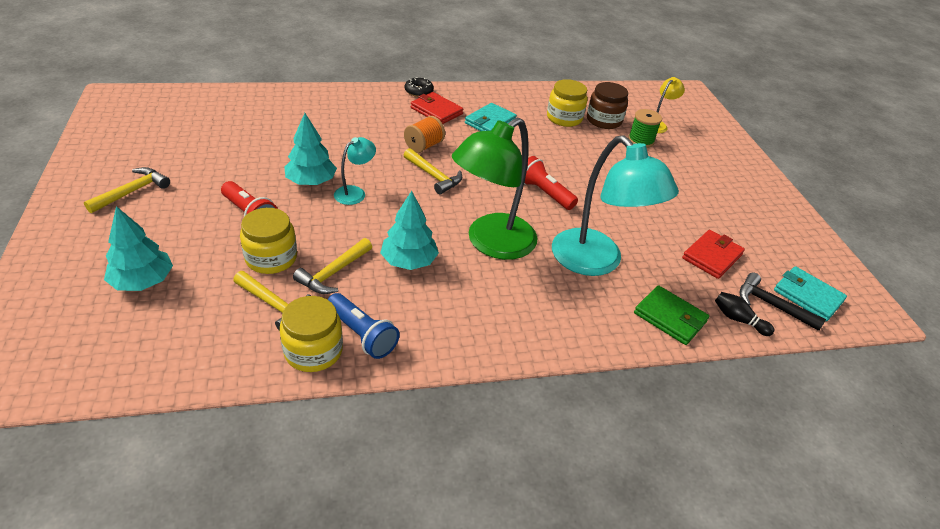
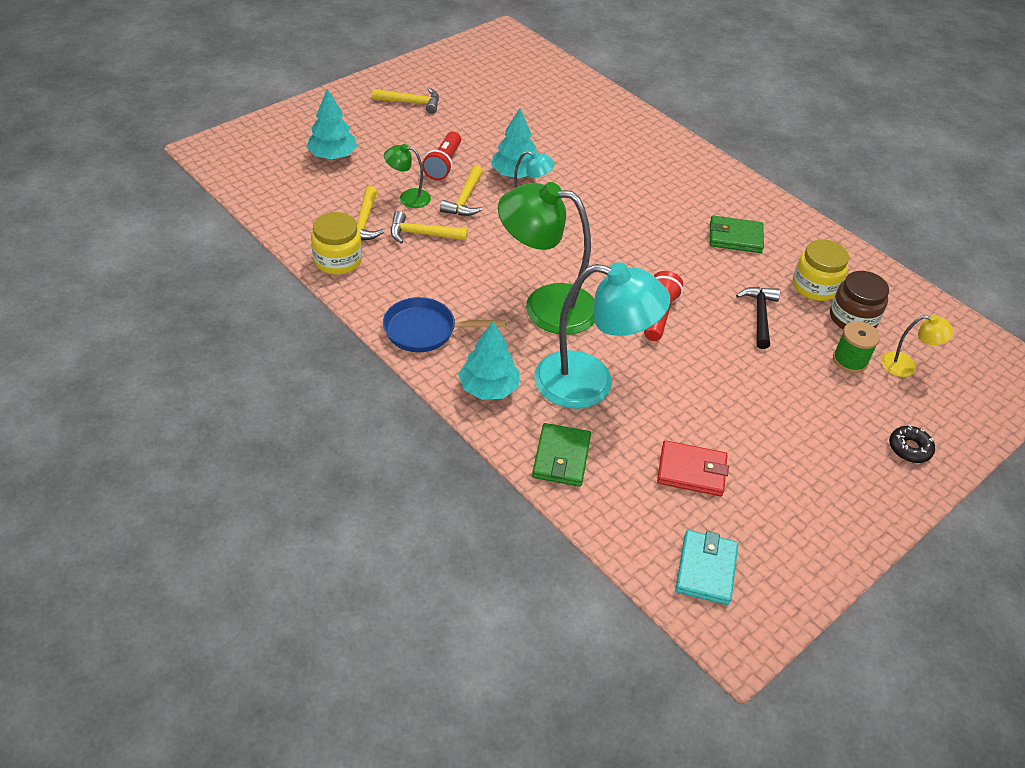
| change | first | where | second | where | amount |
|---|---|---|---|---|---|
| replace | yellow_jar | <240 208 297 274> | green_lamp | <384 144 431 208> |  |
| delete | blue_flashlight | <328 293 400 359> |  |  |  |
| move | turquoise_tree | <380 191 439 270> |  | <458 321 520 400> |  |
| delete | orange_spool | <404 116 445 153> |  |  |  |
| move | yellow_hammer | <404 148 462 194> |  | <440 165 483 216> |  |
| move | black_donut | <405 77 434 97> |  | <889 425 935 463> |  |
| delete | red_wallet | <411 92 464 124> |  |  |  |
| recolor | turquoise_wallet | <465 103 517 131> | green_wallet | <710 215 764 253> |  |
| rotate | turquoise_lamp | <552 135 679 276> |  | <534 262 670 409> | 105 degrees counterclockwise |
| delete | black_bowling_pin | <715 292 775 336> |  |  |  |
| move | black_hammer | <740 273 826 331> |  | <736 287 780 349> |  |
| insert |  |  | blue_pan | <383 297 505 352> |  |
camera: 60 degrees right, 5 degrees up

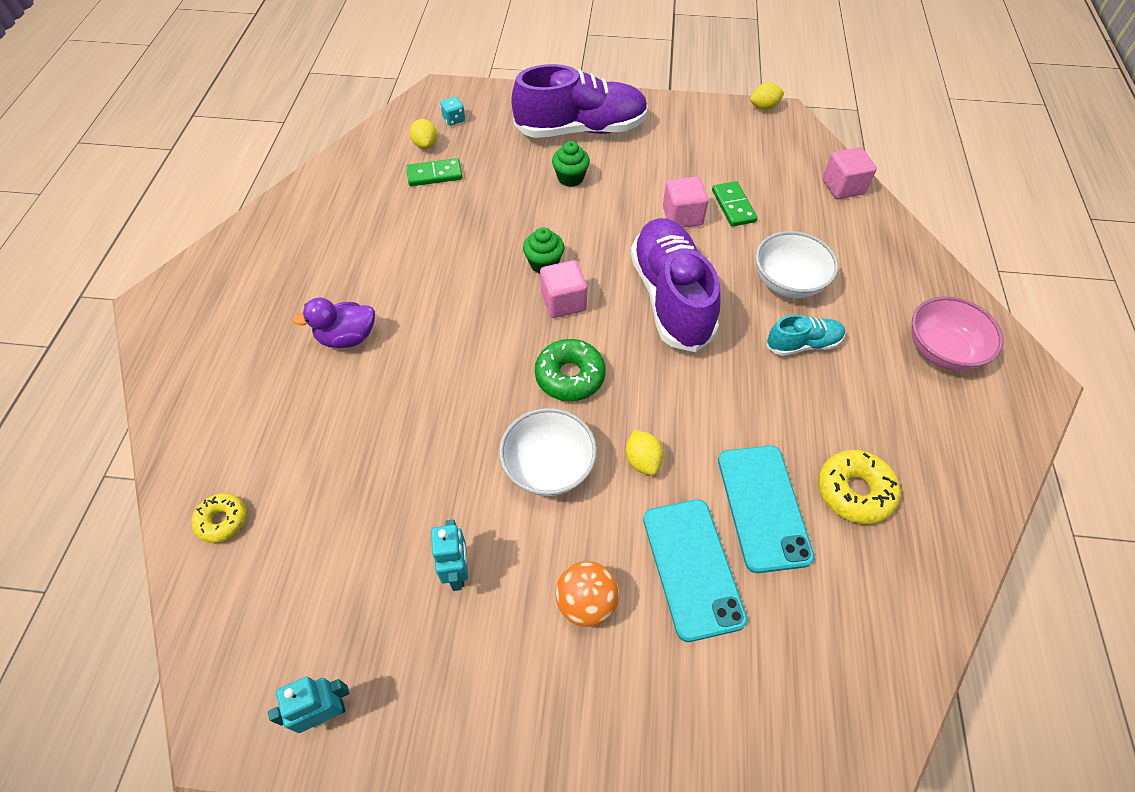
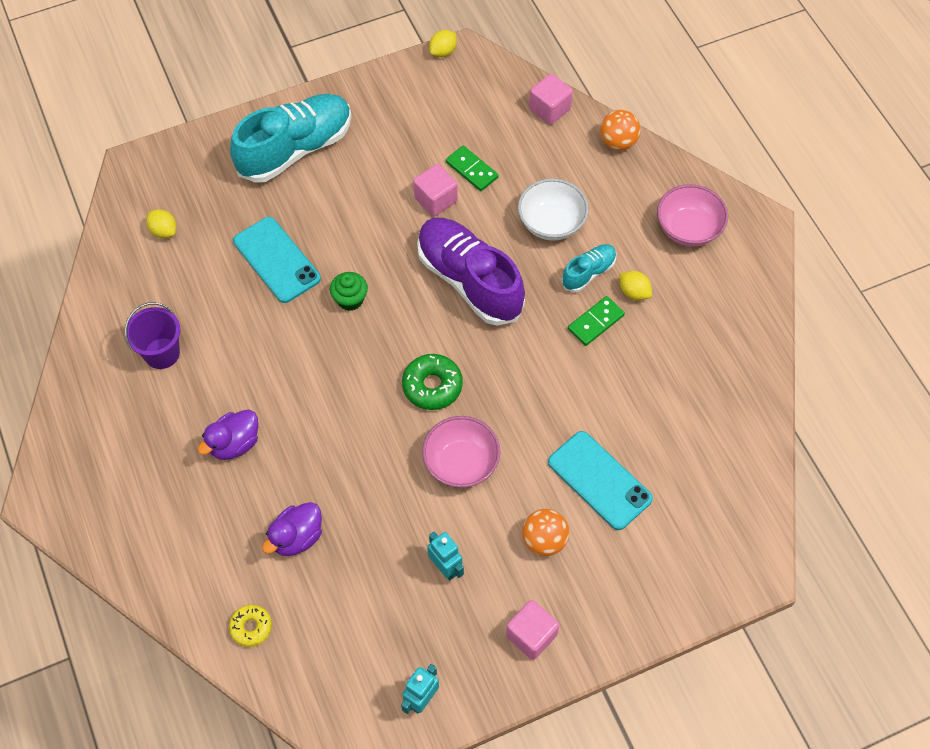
| change | first | where | second | where | amount |
|---|---|---|---|---|---|
| move | green_domino | <406 158 462 186> |  | <568 296 625 346> |  |
| delete | turquoise_dice | <440 97 465 126> |  |  |  |
| recolor | white_bowl | <499 408 597 496> | pink_bowl | <422 416 500 488> |  |
| recolor | purple_shoe | <511 64 648 138> | turquoise_shoe | <230 94 352 183> |  |
| move | pink_cube | <540 260 587 318> |  | <506 600 559 660> |  |
| delete | green_cupcake | <552 141 590 187> |  |  |  |
| move | yellow_lemon | <626 430 663 475> |  | <619 271 652 300> |  |
| move | turquoise_phone | <718 445 814 573> |  | <233 217 321 303> |  |
| delete | yellow_donut | <818 450 900 524> |  |  |  |
| insert |  |  | purple_bucket | <125 302 180 369> |  |
| insert |  |  | purple_duck | <262 502 322 556> |  |
| insert |  |  | orange_ball | <600 110 641 151> |  |
camera: 30 degrees left, 5 degrees up

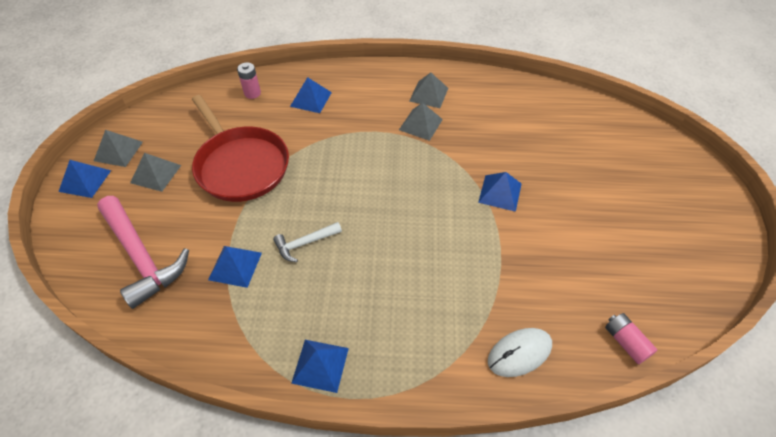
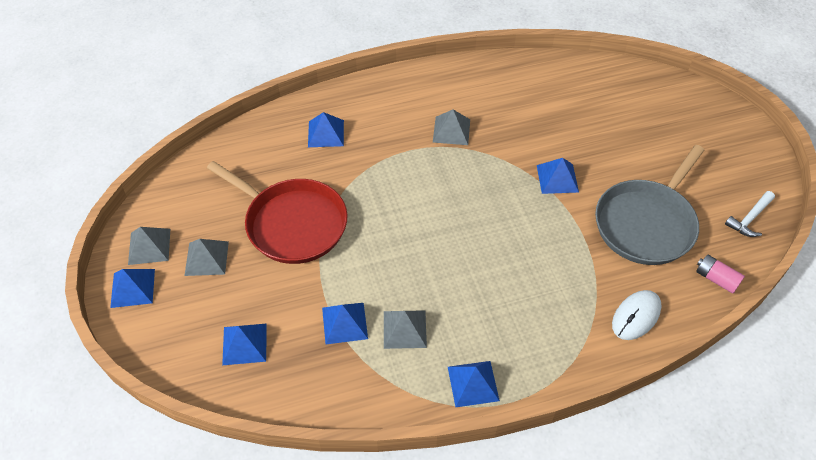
| change | first | where | second | where | amount |
|---|---|---|---|---|---|
| replace | pink_hammer | <97 196 189 309> | blue_pyramid | <222 323 267 365> |  |
| delete | pink_battery | <237 62 261 99> |  |  |  |
| move | white_hammer | <273 222 342 262> |  | <725 191 775 237> |  |
| move | grey_pyramid | <409 73 448 108> |  | <384 310 427 349> |  |
| insert |  |  | grey_pan | <595 145 704 265> |  |
camera: 20 degrees left, 0 degrees up

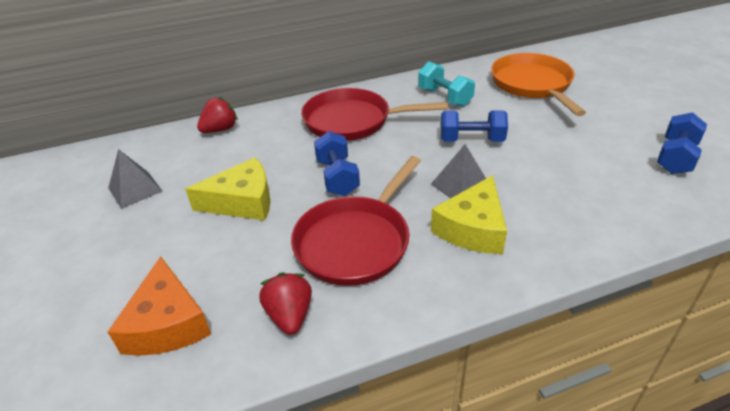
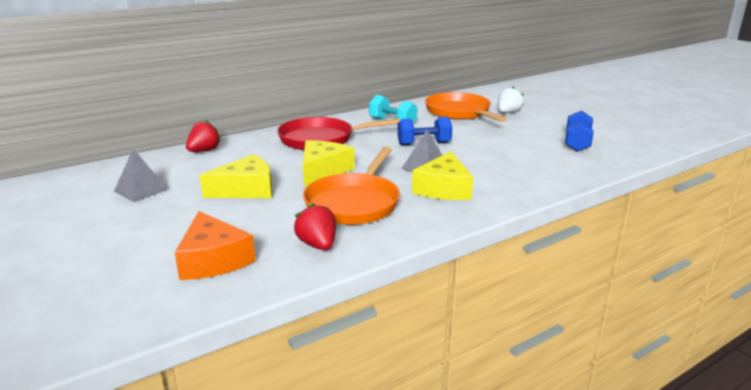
| change | first | where | second | where | amount |
|---|---|---|---|---|---|
| recolor | red_pan | <291 156 421 286> | orange_pan | <303 147 400 225> |  |
| replace | blue_dumbbell | <314 131 360 196> | yellow_cheese | <303 140 355 186> |  |
| insert |  |  | white_strawberry | <498 86 524 113> |  |
camera: 15 degrees left, 15 degrees down

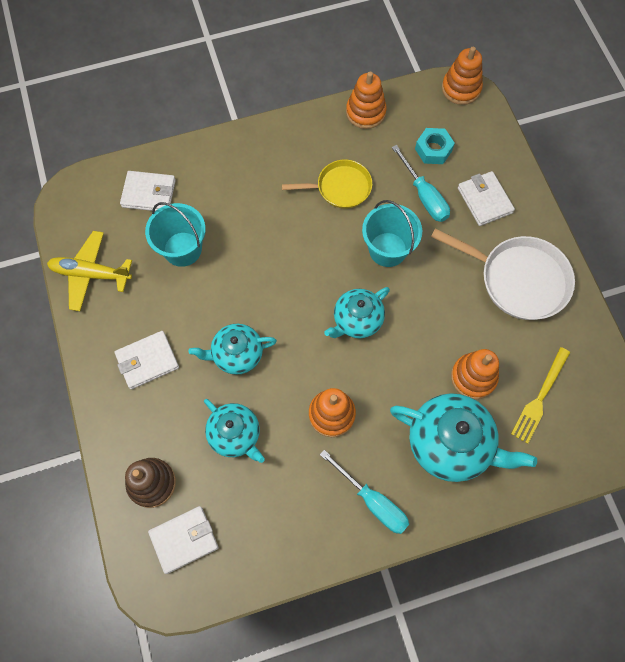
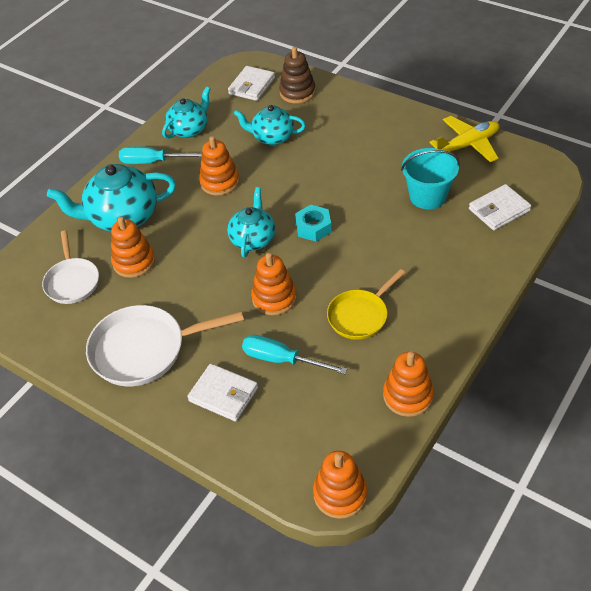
| change | first | where | second | where | amount |
|---|---|---|---|---|---|
| delete | white_wallet | <115 331 179 389> |  |  |  |
| move | turquoise_teapot | <189 324 277 375> |  | <162 87 210 139> |  |
| replace | turquoise_bucket | <362 200 422 267> | orange_stacking_toy | <251 253 297 315> |  |
| move | turquoise_nut | <415 128 455 164> |  | <295 205 332 242> |  |
| replace | yellow_fork | <511 347 570 444> | white_pan | <42 230 99 304> |  |
camera: 145 degrees right, 20 degrees down

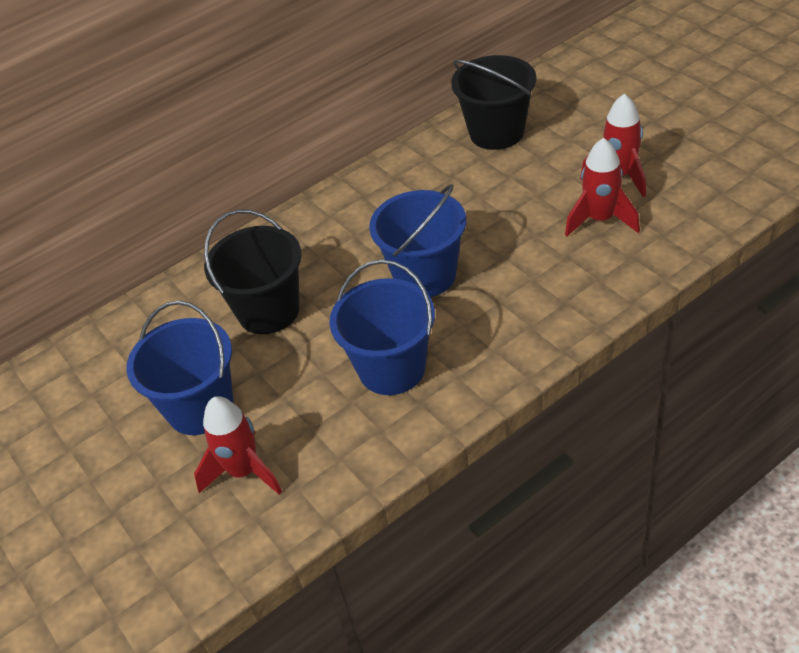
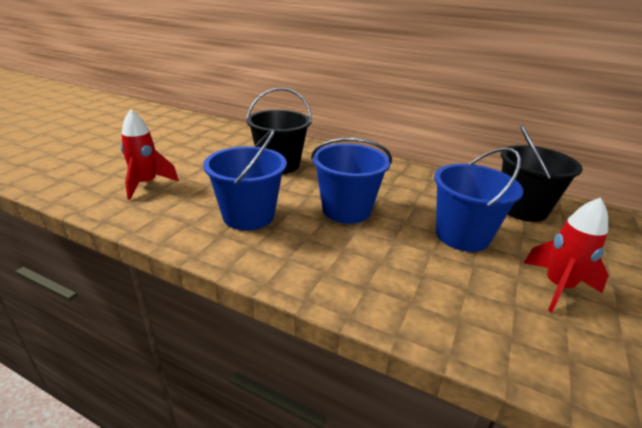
| change | first | where | second | where | amount |
|---|---|---|---|---|---|
| move | blue_bucket | <126 301 234 435> |  | <434 147 523 252> |  |
| delete | red_rocket | <565 138 640 237> |  |  |  |
camera: 55 degrees right, 15 degrees down

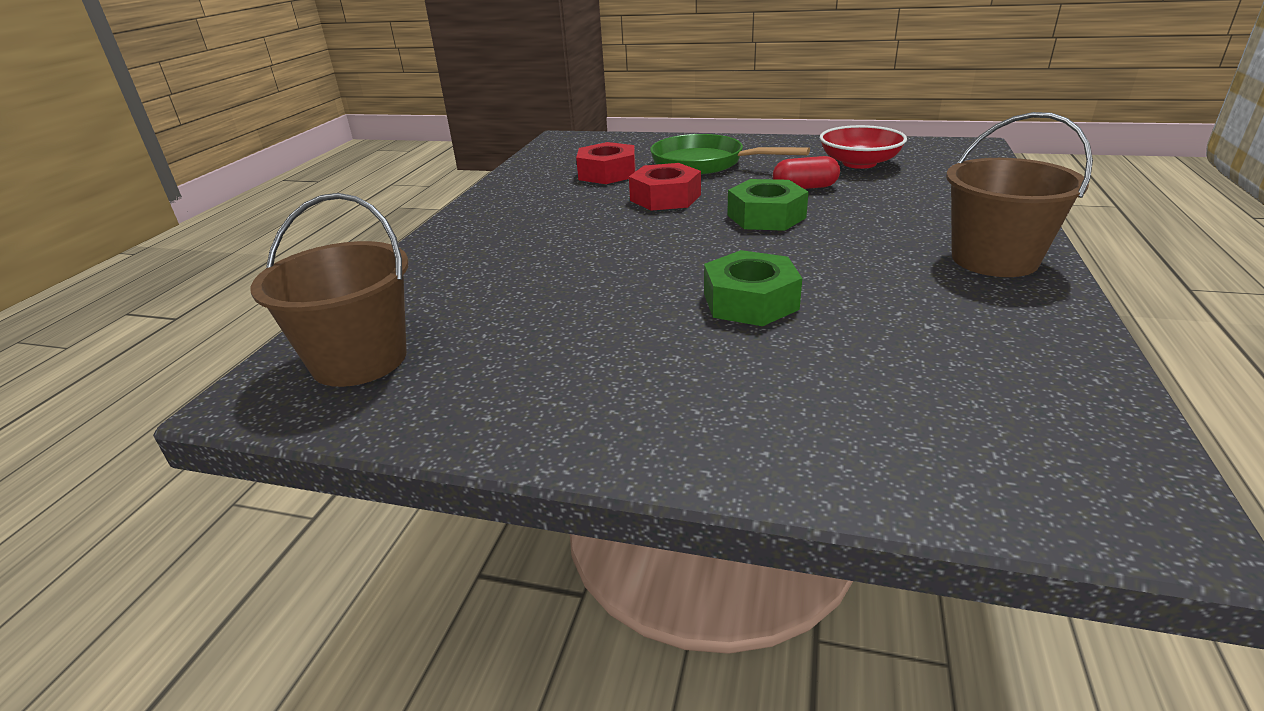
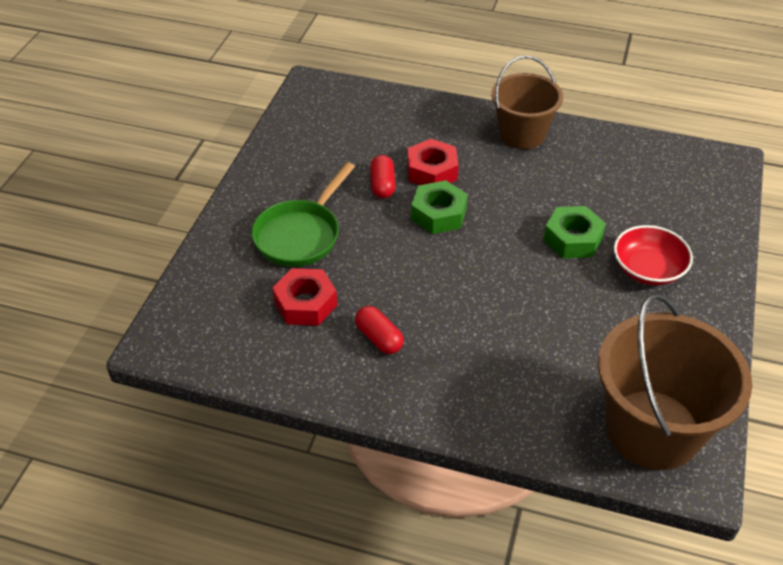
| change | first | where | second | where | amount |
|---|---|---|---|---|---|
| resize | brown_bucket | <251 193 408 387> |  | <598 293 752 470> | x1.52 |
| move | red_nut | <629 163 701 211> |  | <407 139 458 185> |  |
| move | red_bowl | <820 125 907 169> |  | <614 225 693 285> |  |
| insert |  |  | red_capsule | <355 306 404 354> |  |
camera: 90 degrees left, 15 degrees up

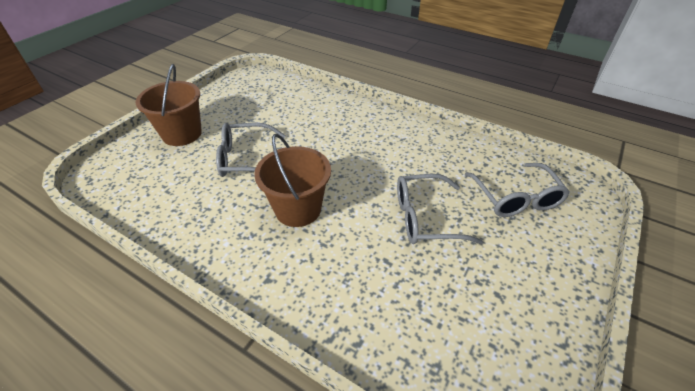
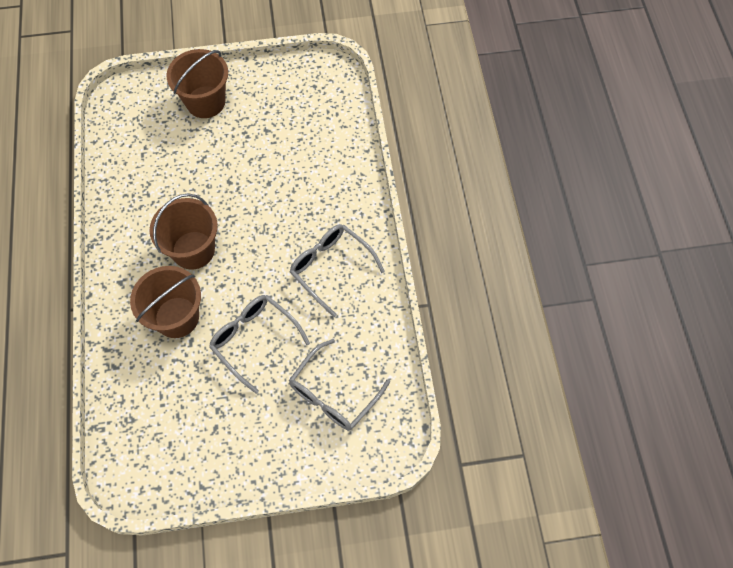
| change | first | where | second | where | amount |
|---|---|---|---|---|---|
| move | grey_glasses | <216 123 286 177> |  | <290 224 385 317> |  |
| insert |  |  | brown_bucket | <130 266 201 338> |  |
camera: 50 degrees right, 20 degrees up

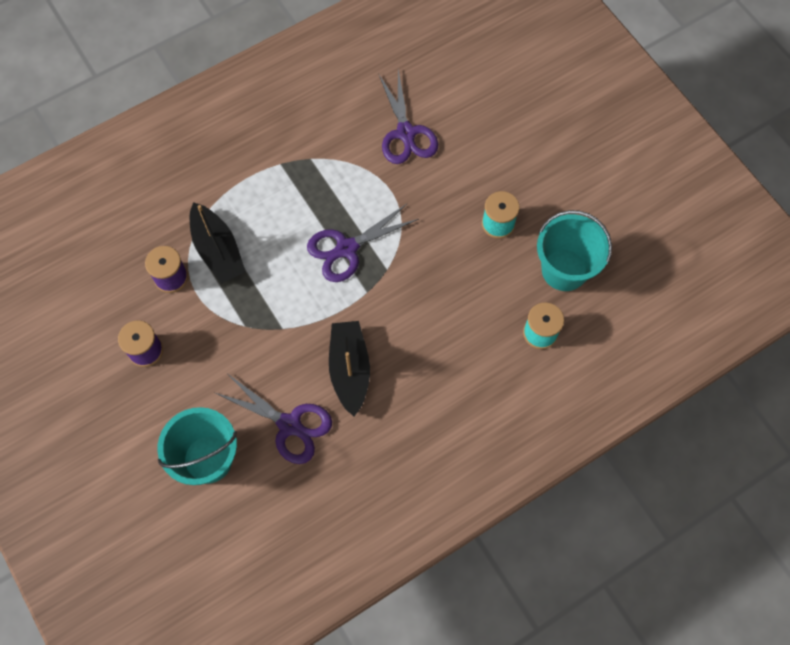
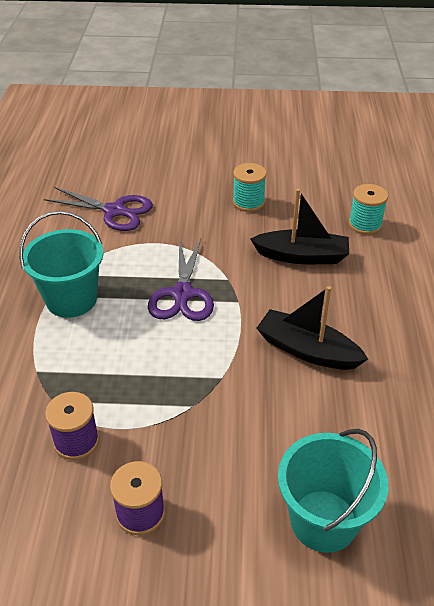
| change | first | where | second | where | amount |
|---|---|---|---|---|---|
| move | black_boat | <190 202 246 283> |  | <250 189 349 264> |  |
| delete | purple_scissors | <215 374 332 464> |  |  |  |
| move | turquoise_bucket | <537 210 612 291> |  | <19 211 103 318> |  |
camera: 55 degrees left, 25 degrees down

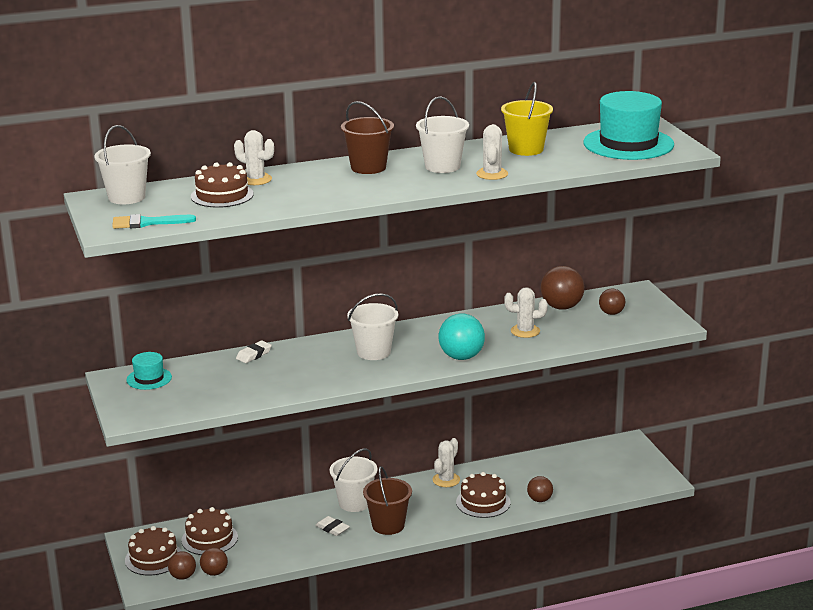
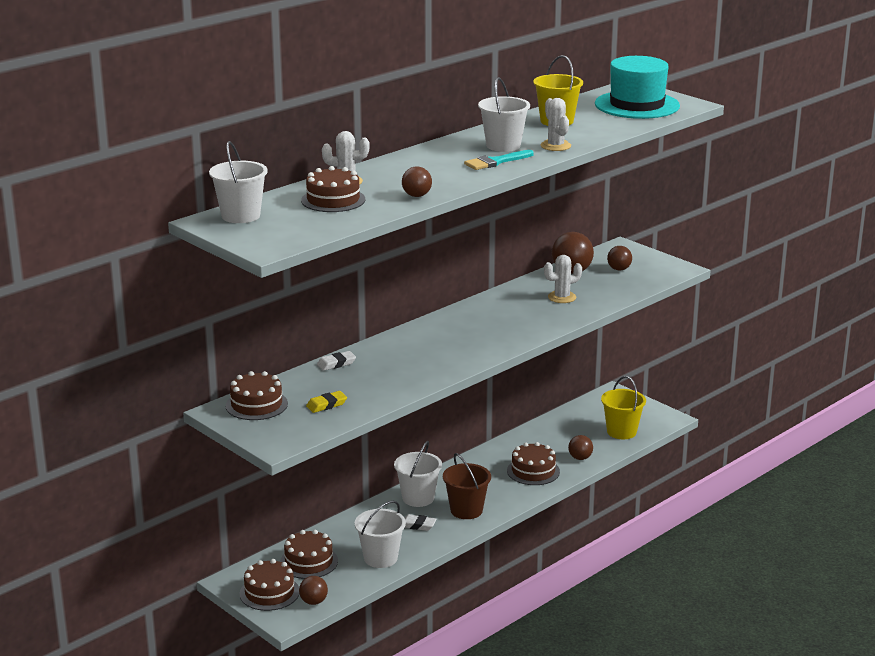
| change | first | where | second | where | amount |
|---|---|---|---|---|---|
| move | turquoise_brush | <112 214 196 229> |  | <464 150 534 170> |  |
| replace | turquoise_hat | <126 352 172 390> | brown_cake | <226 371 288 420> |  |
| move | brown_ball | <200 548 228 576> |  | <402 166 432 197> |  |
| rotate | white_eraser | <236 341 272 363> |  | <317 351 356 371> | 45 degrees clockwise |
| delete | brown_bucket | <341 101 394 174> |  |  |  |
| move | white_bucket | <347 293 398 360> |  | <355 501 406 568> |  |
| delete | white_cactus | <432 438 460 487> |  |  |  |
| delete | turquoise_ball | <439 314 485 360> |  |  |  |
| insert |  |  | yellow_eraser | <306 391 347 413> |  |
| insert |  |  | yellow_bucket | <601 376 646 439> |  |
camera: 25 degrees left, 0 degrees up

